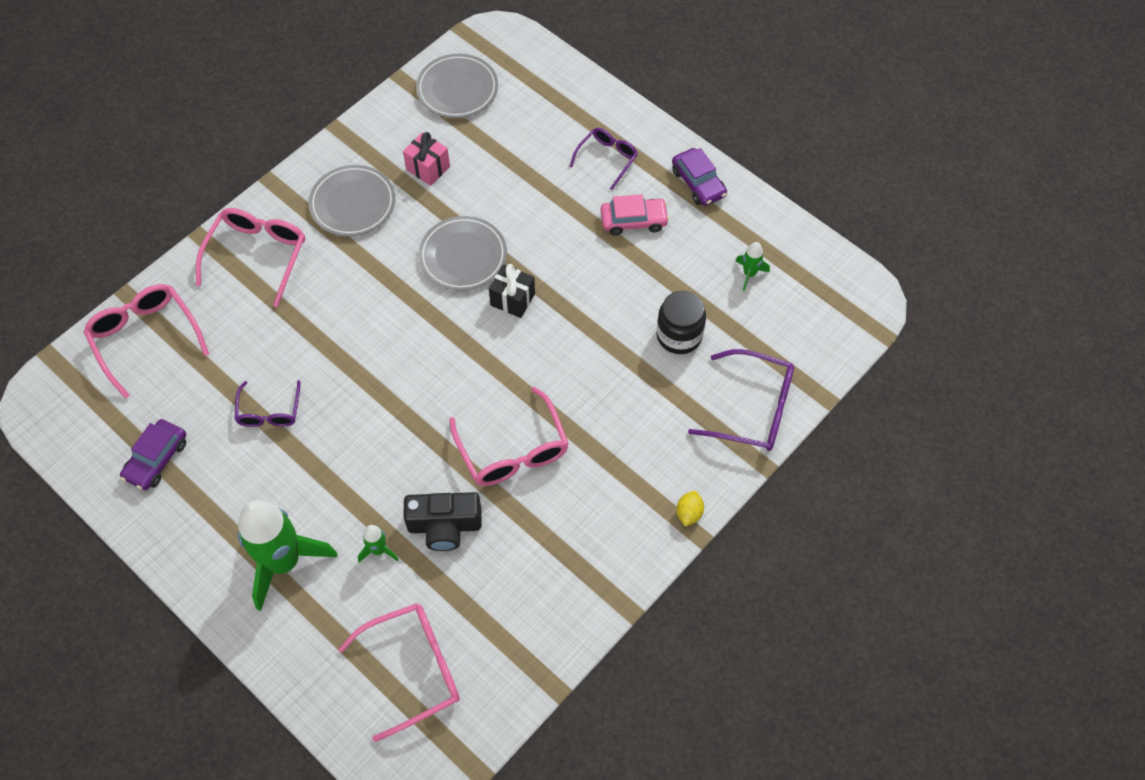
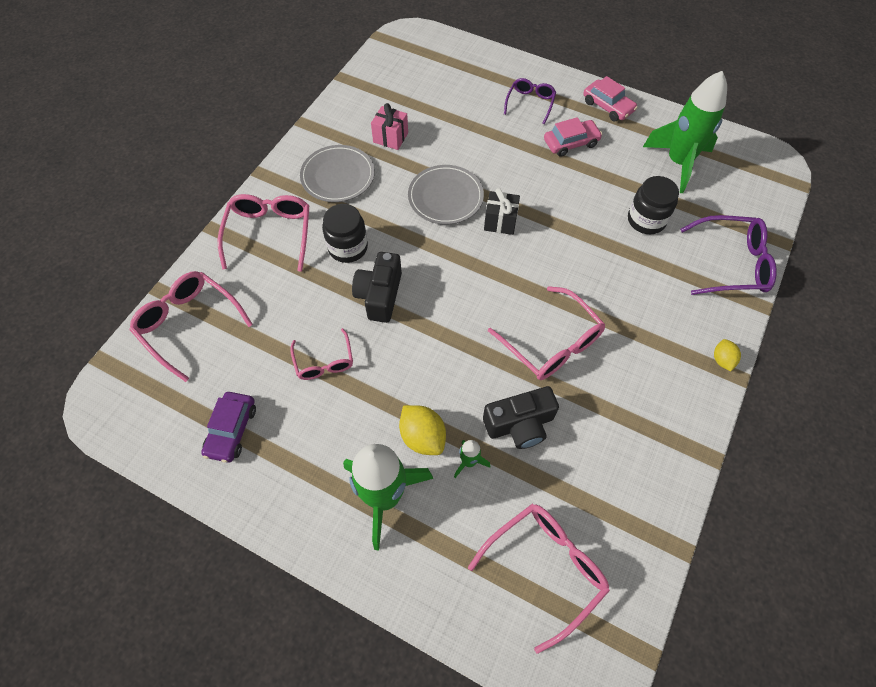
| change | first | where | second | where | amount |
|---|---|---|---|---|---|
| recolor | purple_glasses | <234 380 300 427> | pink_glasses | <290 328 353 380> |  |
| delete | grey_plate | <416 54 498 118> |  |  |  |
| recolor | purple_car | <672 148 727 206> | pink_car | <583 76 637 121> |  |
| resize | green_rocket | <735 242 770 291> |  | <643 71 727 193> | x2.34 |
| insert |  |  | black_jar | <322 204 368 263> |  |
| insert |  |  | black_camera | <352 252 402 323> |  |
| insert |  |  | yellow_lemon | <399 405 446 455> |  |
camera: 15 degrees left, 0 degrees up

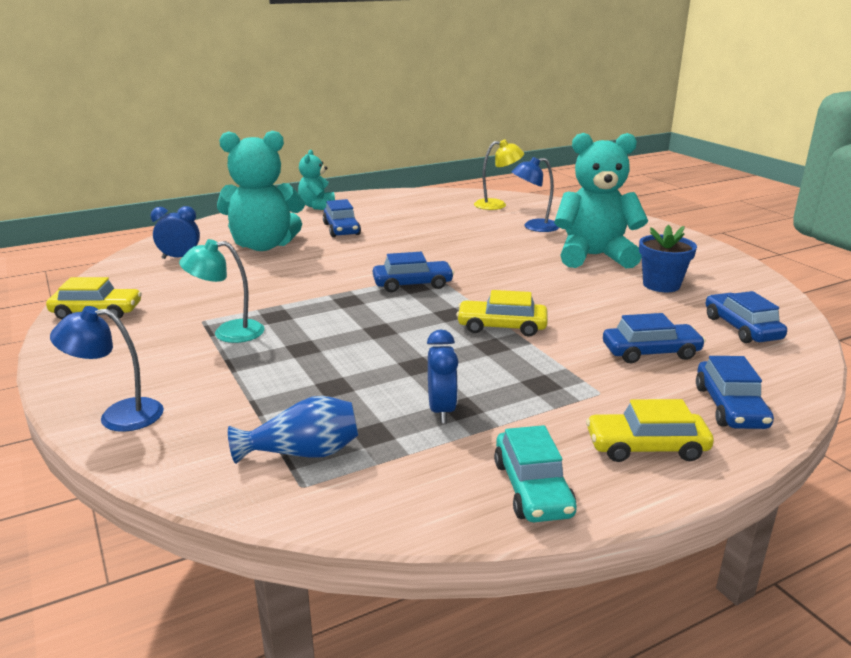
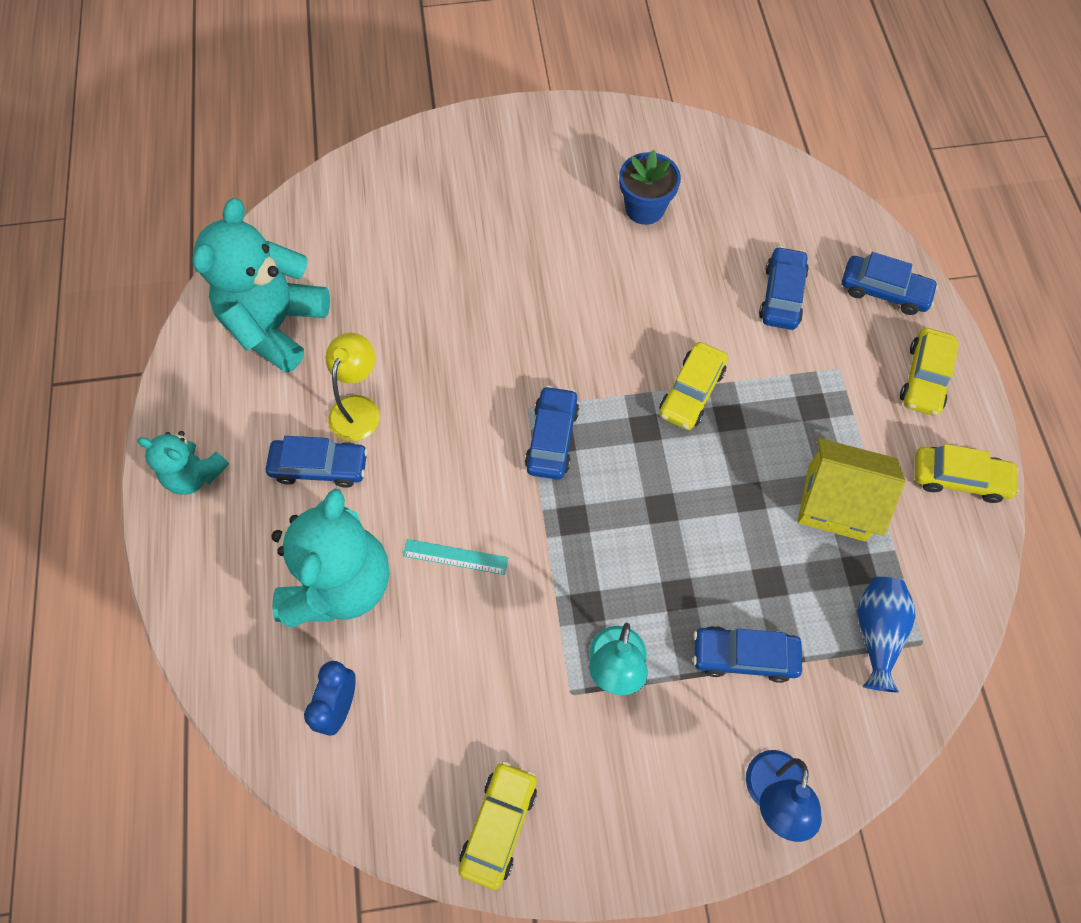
| change | first | where | second | where | amount |
|---|---|---|---|---|---|
| replace | blue_clock | <427 329 459 423> | yellow_house | <798 438 905 541> |  |
| move | yellow_lamp | <474 140 524 210> |  | <325 333 380 441> |  |
| recolor | turquoise_car | <494 425 577 522> | yellow_car | <914 444 1019 503> |  |
| delete | blue_lamp | <512 157 559 232> |  |  |  |
| move | turquoise_teddy_bear | <554 133 648 269> |  | <192 198 330 373> |  |
| move | blue_car | <705 291 787 343> |  | <693 626 802 683> |  |
| insert |  |  | turquoise_ruler | <403 539 508 575> |  |
camera: 70 degrees left, 40 degrees up

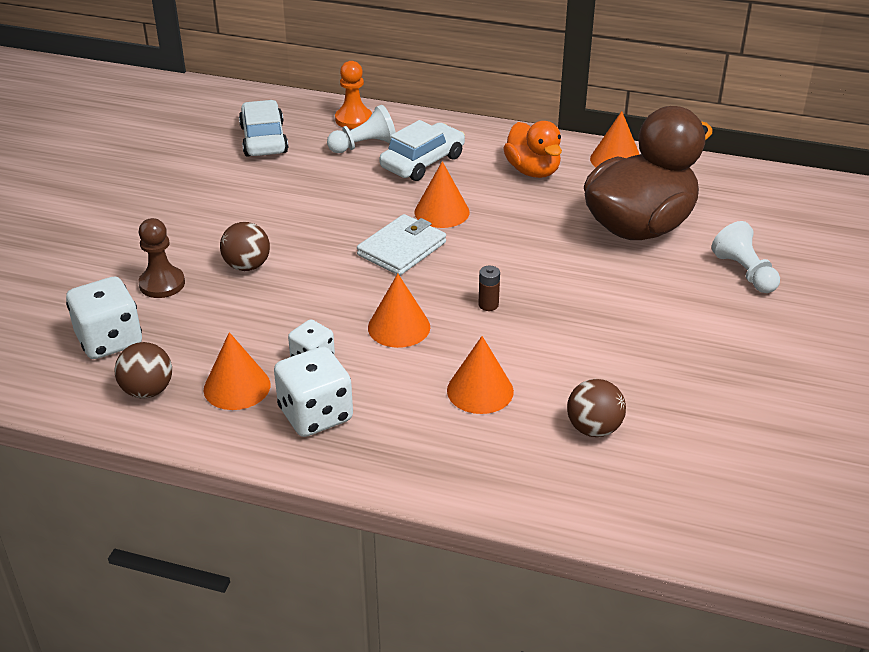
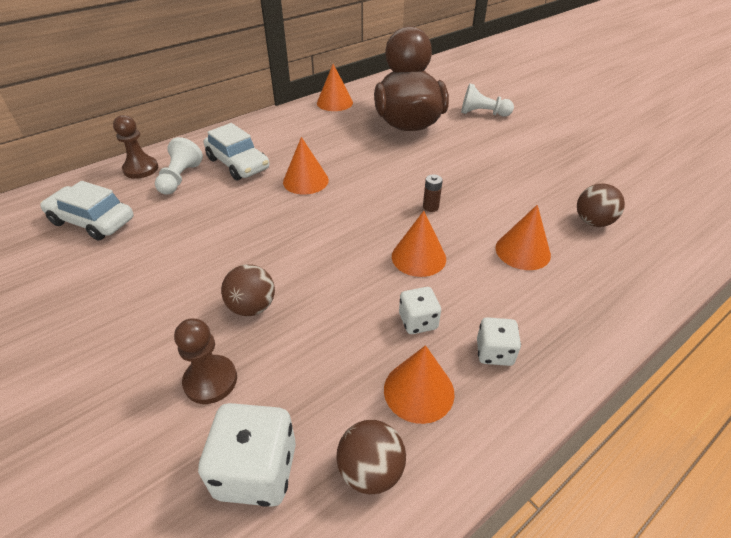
| change | first | where | second | where | amount |
|---|---|---|---|---|---|
| resize | white_dice | <274 347 353 437> |  | <477 317 521 366> | x0.60 |
| recolor | orange_pawn | <335 61 372 129> | brown_pawn | <113 115 158 179> |  |
| delete | white_wallet | <357 214 446 275> |  |  |  |
| rotate | white_car | <379 120 465 181> |  | <204 123 270 180> | 150 degrees clockwise |
| delete | orange_duck | <503 121 562 178> |  |  |  |
camera: 55 degrees left, 5 degrees up

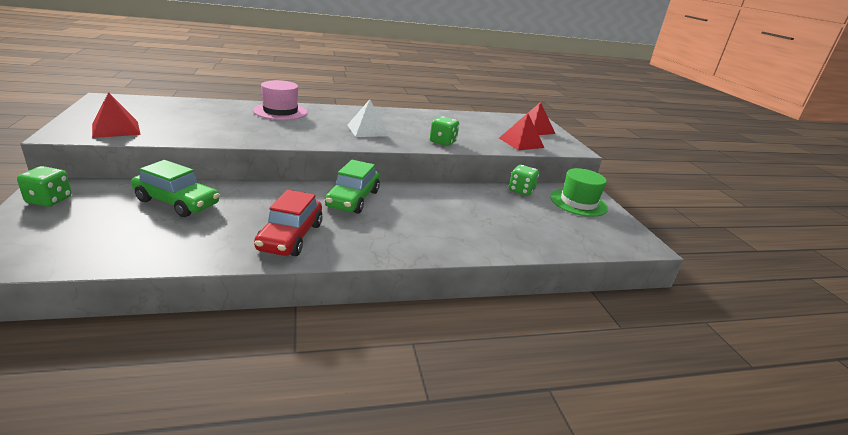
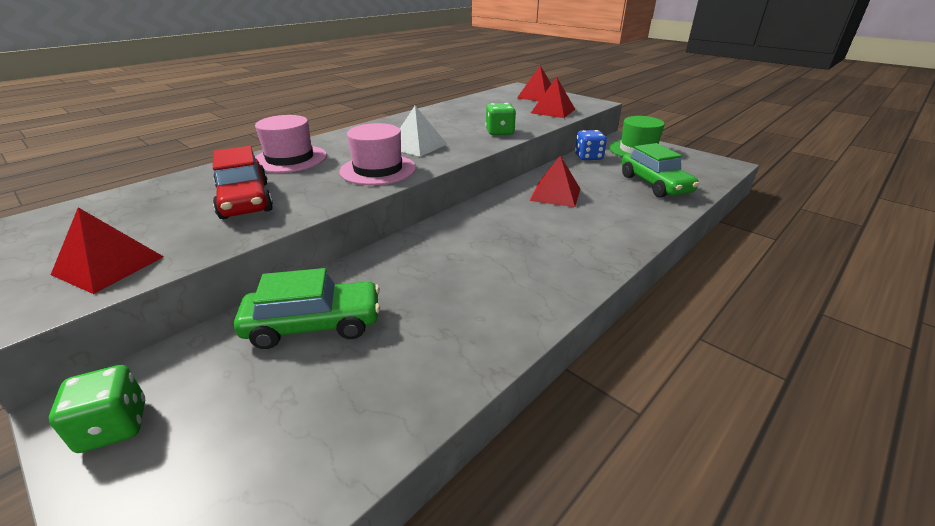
| change | first | where | second | where | amount |
|---|---|---|---|---|---|
| move | red_car | <254 190 323 256> |  | <213 146 273 219> |  |
| move | green_car | <325 160 380 214> |  | <622 143 699 198> |  |
| recolor | green_dice | <509 165 539 196> | blue_dice | <575 130 607 160> |  |
| insert |  |  | pink_hat | <339 123 416 185> |  |
| insert |  |  | red_pyramid | <530 155 580 207> |  |
camera: 30 degrees left, 5 degrees up

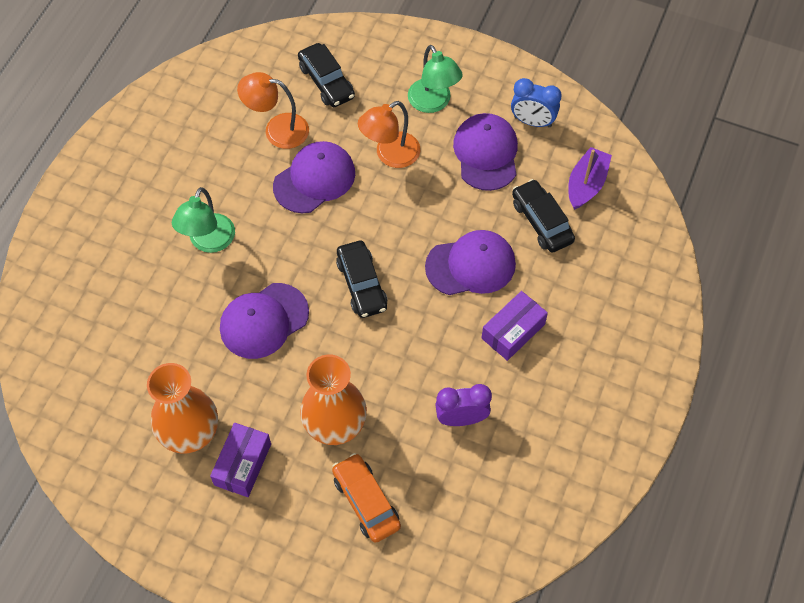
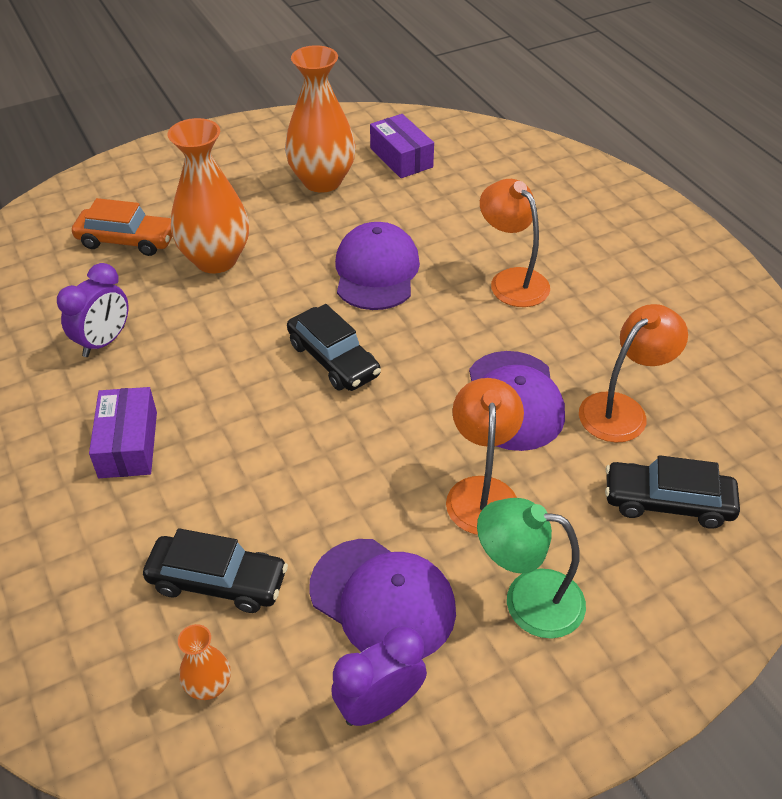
| change | first | where | second | where | amount |
|---|---|---|---|---|---|
| recolor | green_lamp | <172 187 235 253> | orange_lamp | <480 179 550 307> |  |
| move | purple_box | <210 423 271 497> |  | <370 114 434 178> |  |
| rotate | black_car | <336 241 387 318> |  | <287 304 381 391> | 150 degrees counterclockwise |
| delete | purple_cap | <425 230 516 295> |  |  |  |
| recolor | blue_clock | <511 78 562 127> | purple_clock | <331 626 427 726> |  |
| replace | purple_boat | <568 147 612 210> | orange_vase | <178 624 231 700> |  |
camera: 130 degrees right, 15 degrees down

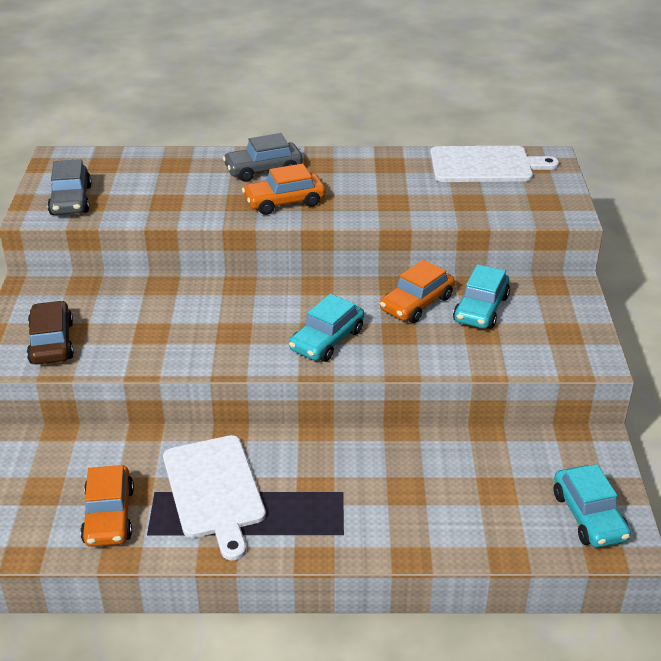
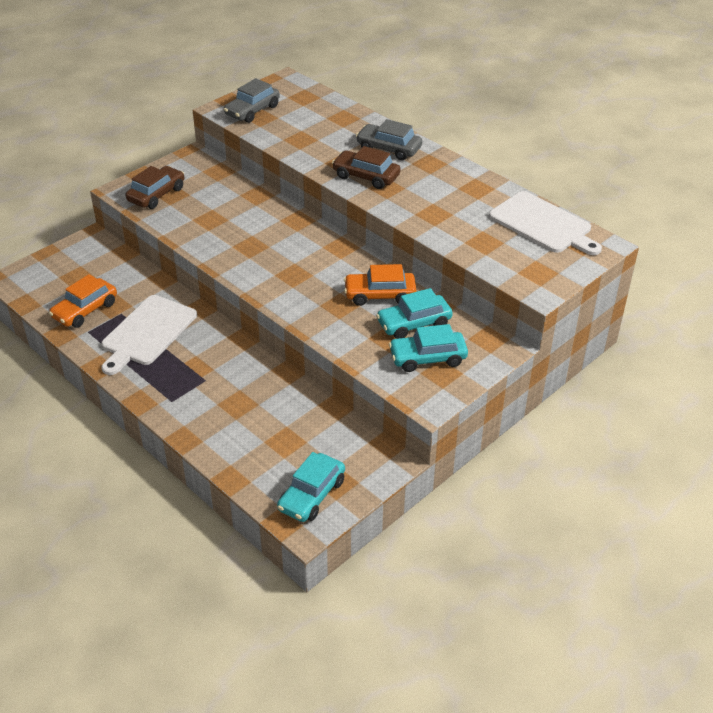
| change | first | where | second | where | amount |
|---|---|---|---|---|---|
| recolor | orange_car | <242 164 325 215> | brown_car | <332 146 401 189> |  |
| move | turquoise_car | <289 294 364 362> |  | <389 324 468 372> |  |
camera: 45 degrees right, 5 degrees up

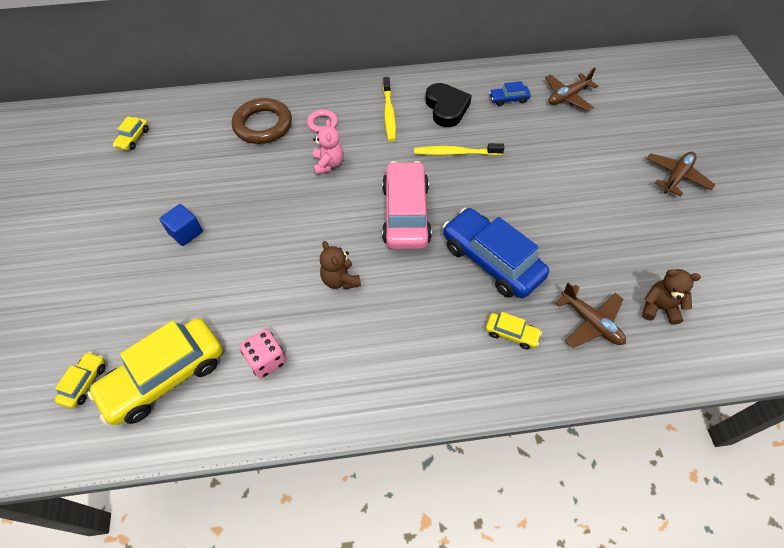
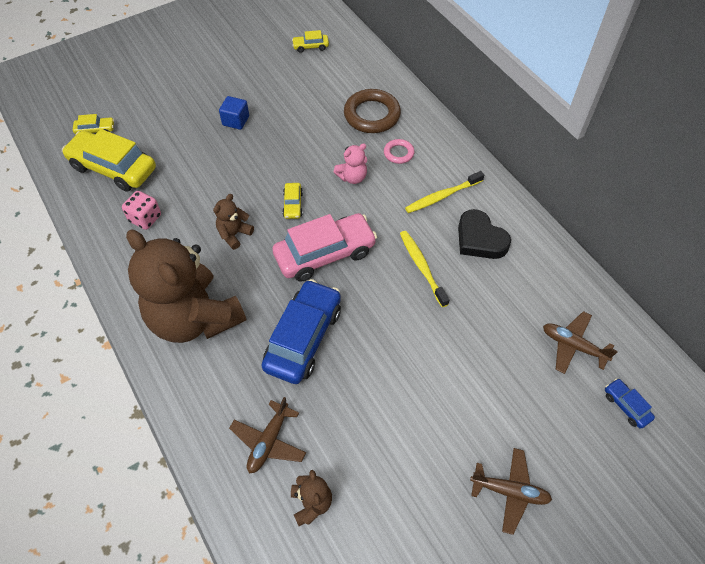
| change | first | where | second | where | amount |
|---|---|---|---|---|---|
| rotate | black_heart | <425 83 472 127> |  | <458 209 511 259> | 90 degrees clockwise |
| move | yellow_car | <486 312 542 349> |  | <282 183 303 219> |  |
| move | blue_car | <489 81 531 106> |  | <605 378 655 429> |  |
| insert |  |  | brown_teddy_bear | <126 230 246 343> |  |
camera: 65 degrees right, 0 degrees up

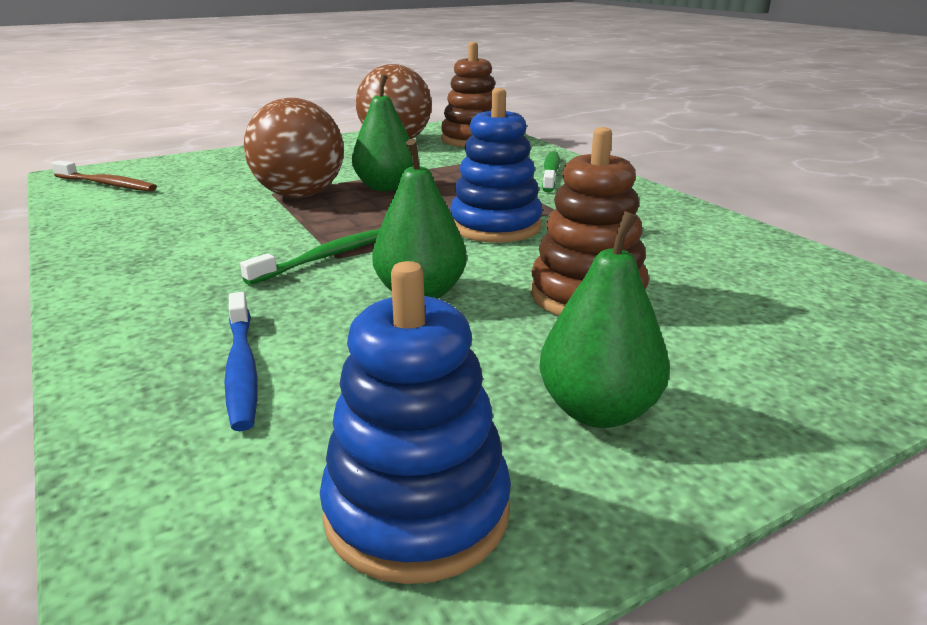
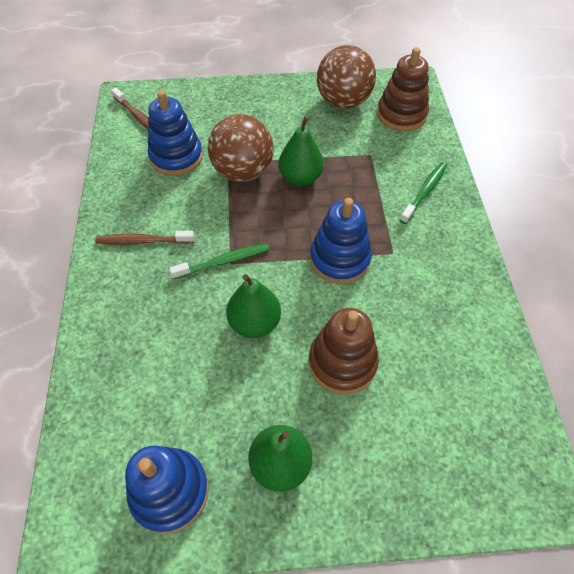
| change | first | where | second | where | amount |
|---|---|---|---|---|---|
| delete | blue_toothbrush | <224 292 258 431> |  |  |  |
| insert |  |  | brown_toothbrush | <95 231 194 245> |  |
| insert |  |  | blue_stacking_toy | <148 90 203 176> |  |
camera: 25 degrees right, 30 degrees up

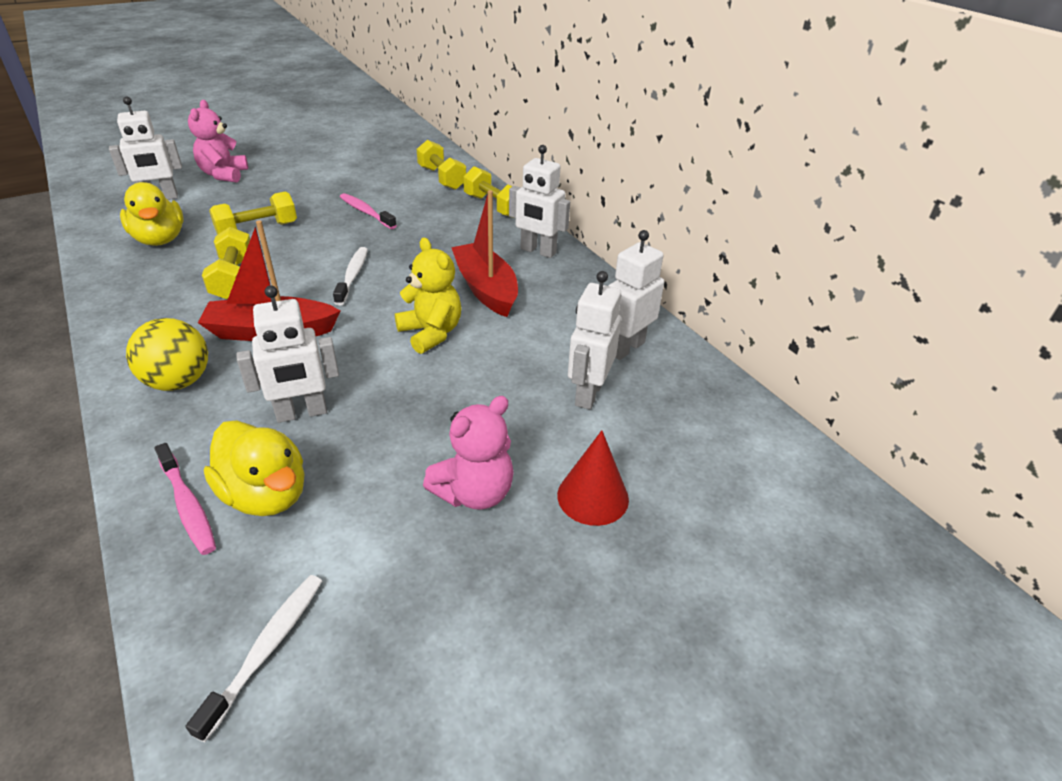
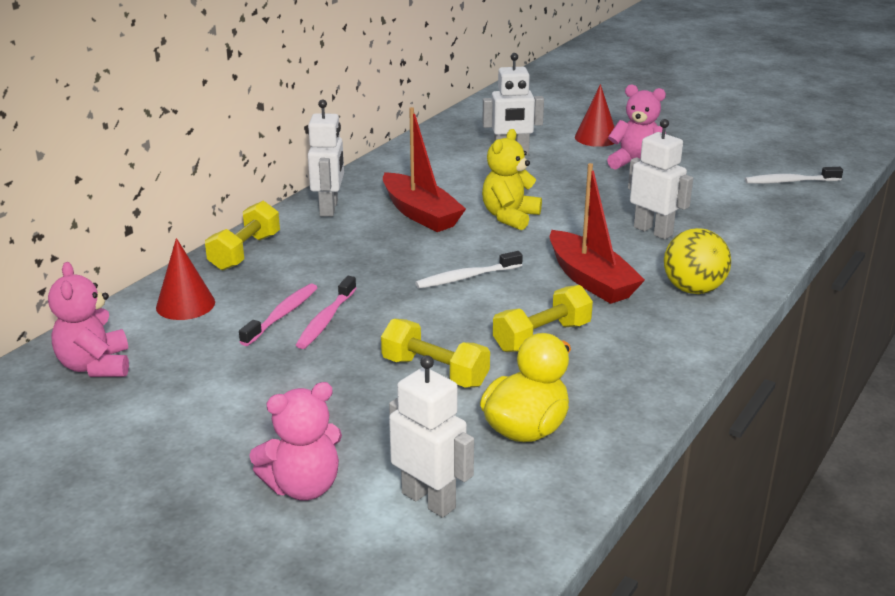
| change | first | where | second | where | amount |
|---|---|---|---|---|---|
| move | pink_toothbrush | <154 443 216 555> |  | <239 283 318 346> |  |
| delete | yellow_duck | <204 420 304 516> |  |  |  |
| replace | yellow_dumbbell | <417 140 466 190> | red_cone | <156 238 215 320> |  |
| rotate | red_boat | <451 190 518 317> |  | <383 107 466 232> | 75 degrees counterclockwise |
| delete | white_robot | <609 230 664 360> |  |  |  |
| insert |  |  | pink_teddy_bear | <48 262 129 377> |  |
camera: 115 degrees left, 10 degrees down

